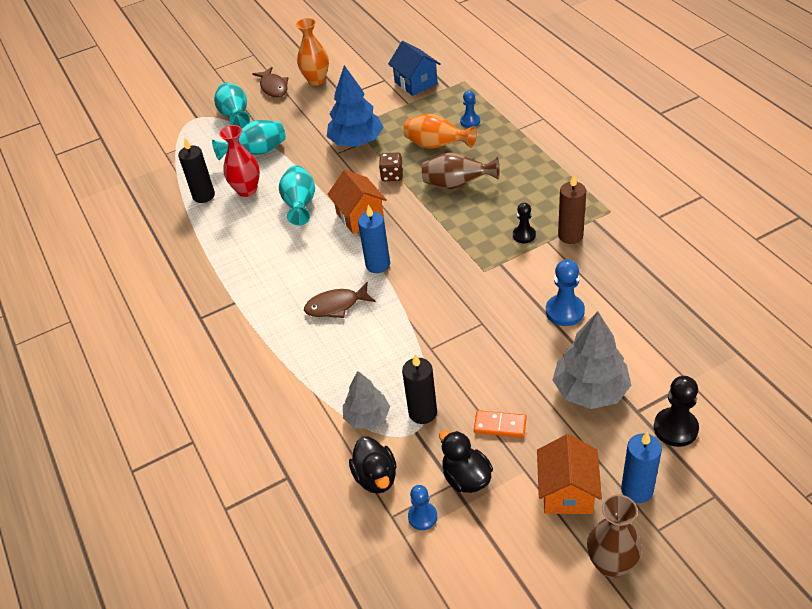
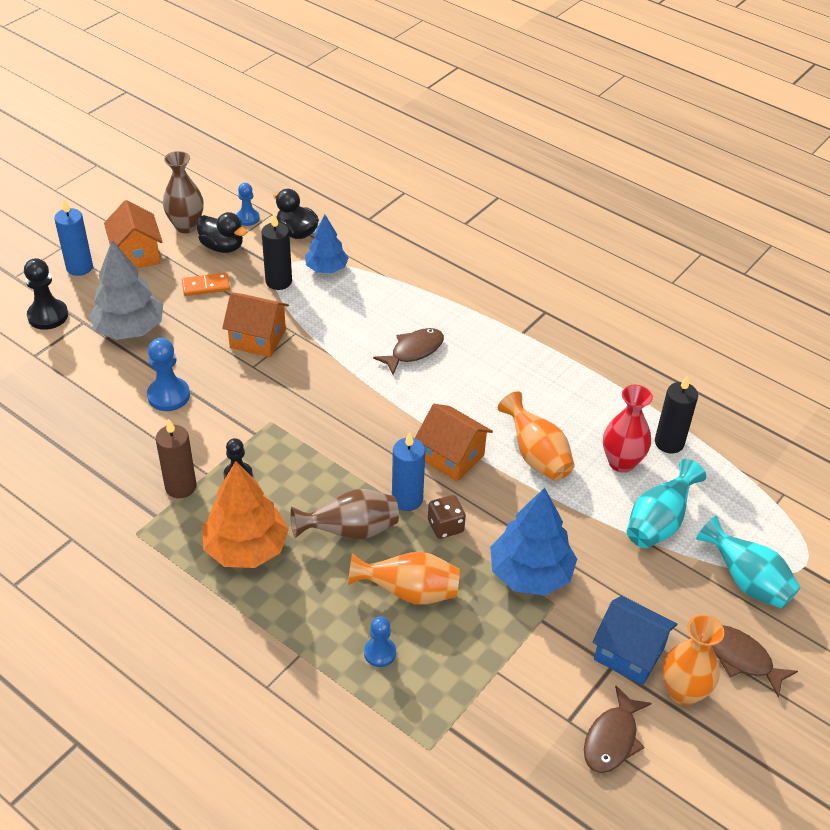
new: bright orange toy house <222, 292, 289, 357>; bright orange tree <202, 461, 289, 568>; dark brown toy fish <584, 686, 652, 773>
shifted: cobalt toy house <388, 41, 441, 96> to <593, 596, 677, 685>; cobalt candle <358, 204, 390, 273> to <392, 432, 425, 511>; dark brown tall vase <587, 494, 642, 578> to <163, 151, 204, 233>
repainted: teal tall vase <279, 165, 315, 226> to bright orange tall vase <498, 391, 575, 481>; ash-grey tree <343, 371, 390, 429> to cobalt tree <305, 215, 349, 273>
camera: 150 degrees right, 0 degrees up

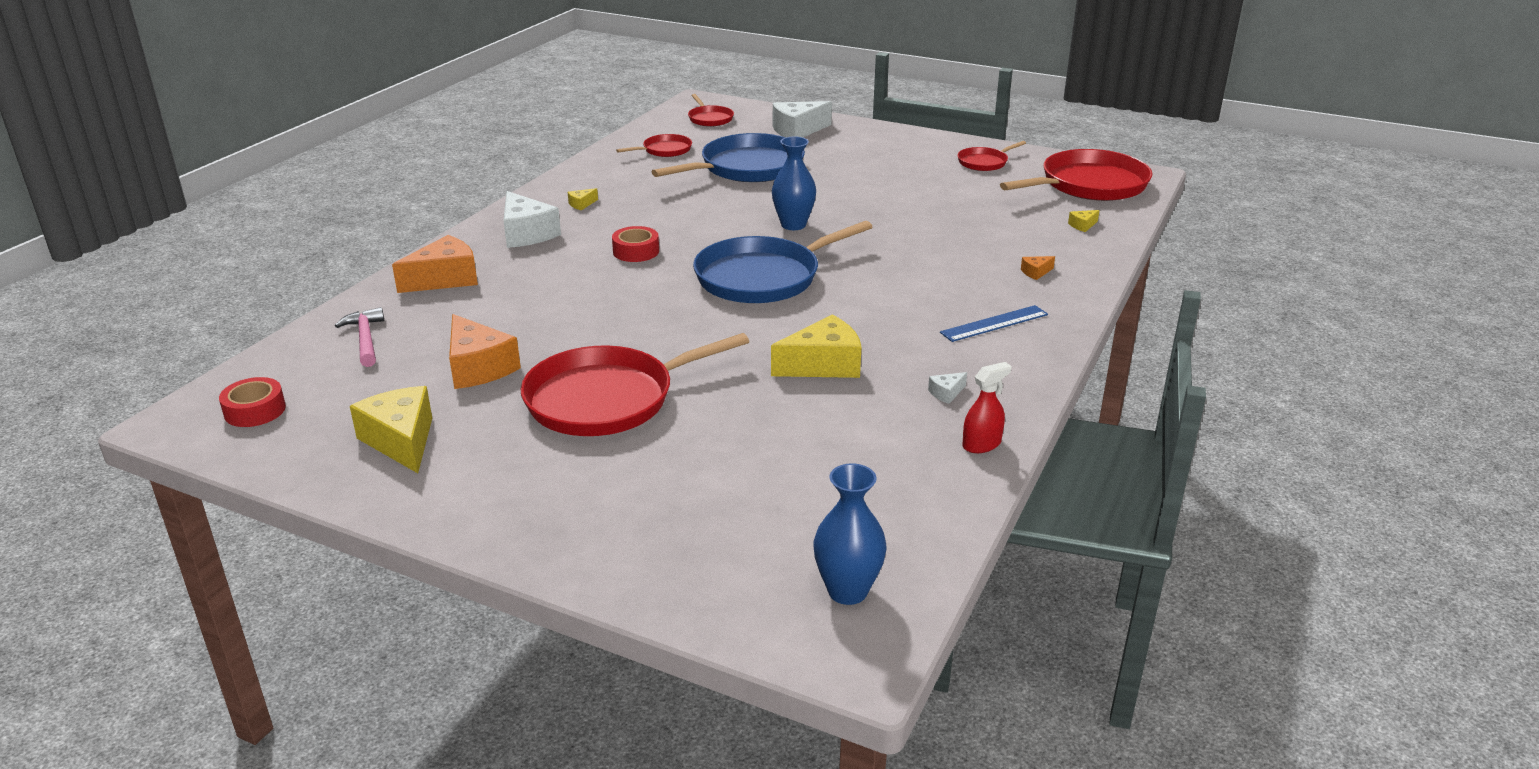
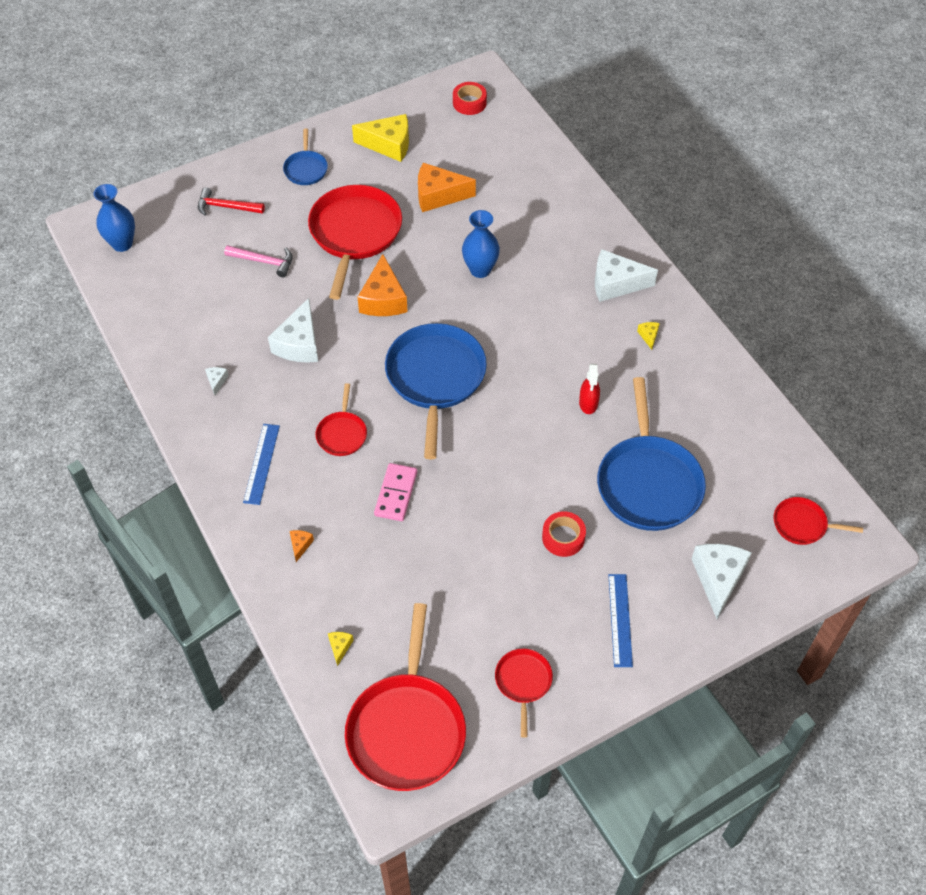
new: cobalt frying pan <283, 129, 328, 185>; crimson hammer <198, 187, 265, 216>; rosy domino piece <374, 463, 417, 521>; cobalt ruler <608, 574, 633, 667>
shifted: crimson frying pan <616, 134, 692, 157> to <315, 383, 367, 456>; cobalt tall vase <772, 137, 816, 230> to <462, 210, 500, 278>; crimson roll of tape <612, 226, 659, 262> to <542, 511, 586, 557>; bright orange piece of cheese <392, 235, 478, 293> to <357, 254, 408, 316>; rosy hammer <335, 307, 384, 367> to <224, 245, 293, 277>; crimson sprayer <962, 362, 1012, 453> to <579, 364, 600, 414>
repainted: yellow piece of cheese <771, 315, 861, 378> to white piece of cheese <268, 298, 318, 363>
camera: 125 degrees right, 25 degrees up

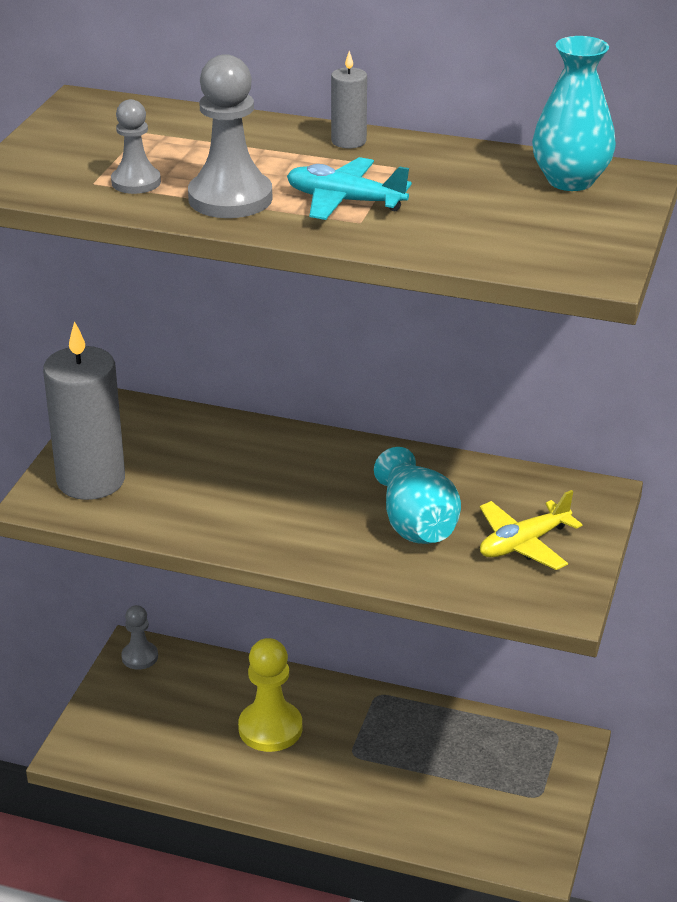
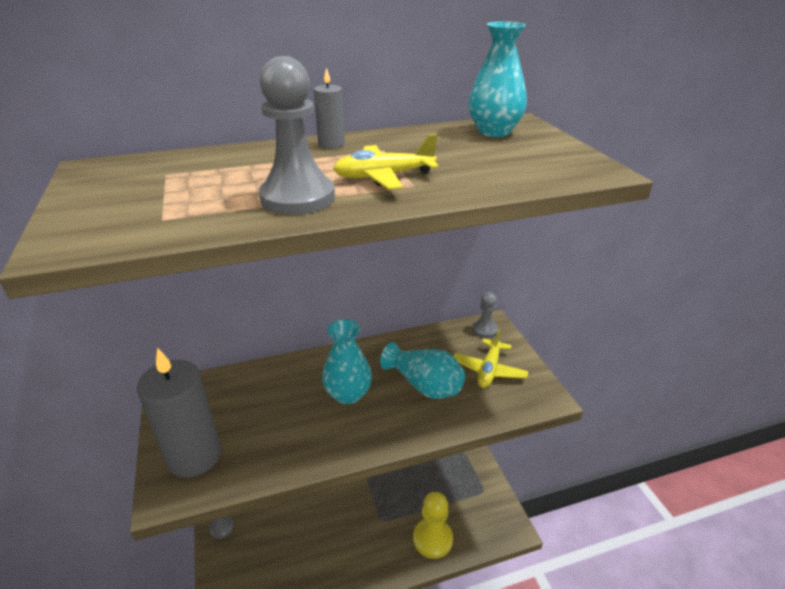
new: teal tall vase <322, 319, 372, 405>
shifted: ash-grey chess pawn <111, 99, 161, 194> to <472, 292, 498, 338>; yellow chess pawn <238, 638, 302, 752> to <413, 492, 453, 559>
repainted: teal aeroplane <287, 157, 412, 220> to yellow aeroplane <333, 134, 438, 190>
camera: 35 degrees left, 0 degrees up

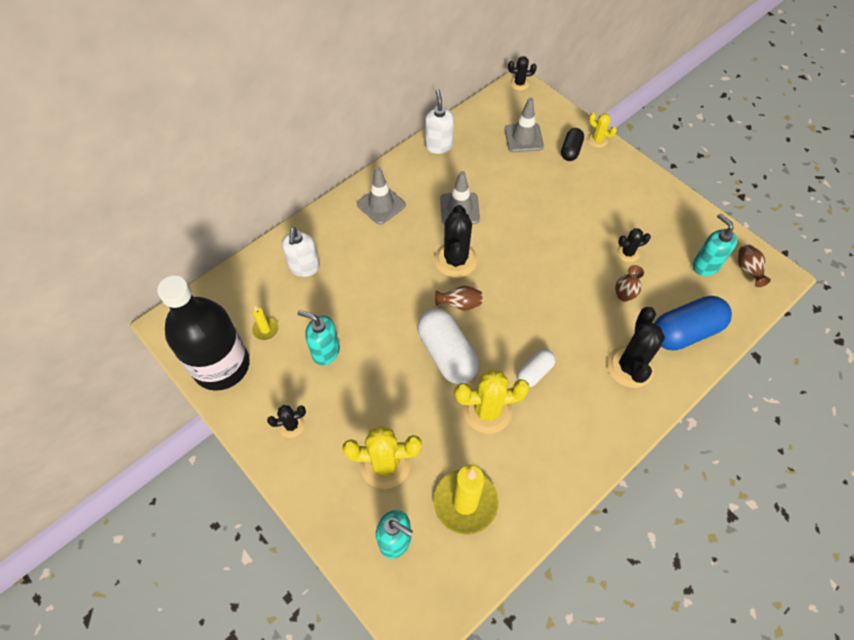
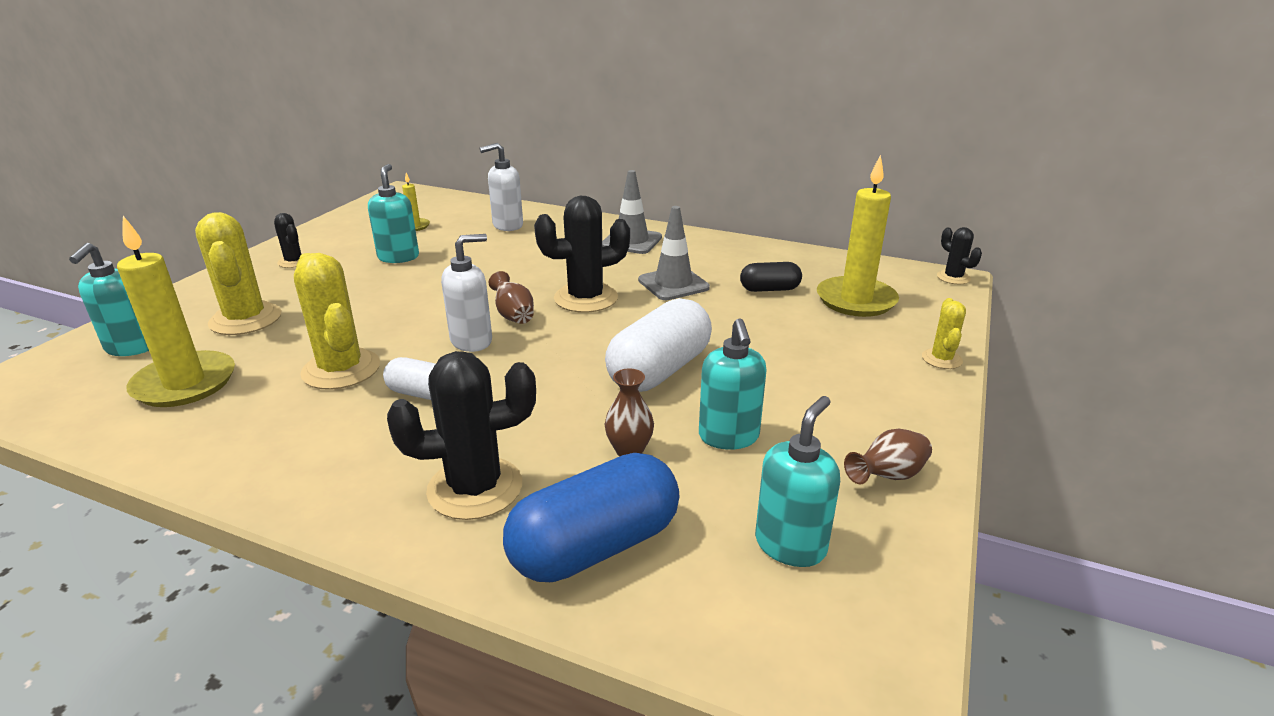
gone: ebony flask <157, 275, 250, 391>
shifted: white pump bottle <425, 89, 454, 154> to <441, 234, 492, 352>; ebony capsule <561, 128, 584, 161> to <740, 262, 802, 292>; dark brown tall vase <738, 244, 771, 287> to <844, 429, 932, 484>; white capsule <417, 308, 479, 384> to <605, 298, 712, 392>
swapped: ash-grey road cone <505, 98, 544, 152> to yellow candle <817, 155, 899, 317>; ebony cactus <617, 228, 651, 262> to teal pump bottle <699, 318, 767, 450>
rotated: cobalt capsule <654, 296, 732, 350> = <503, 453, 680, 582> 75 degrees counterclockwise
camera: 65 degrees right, 30 degrees down

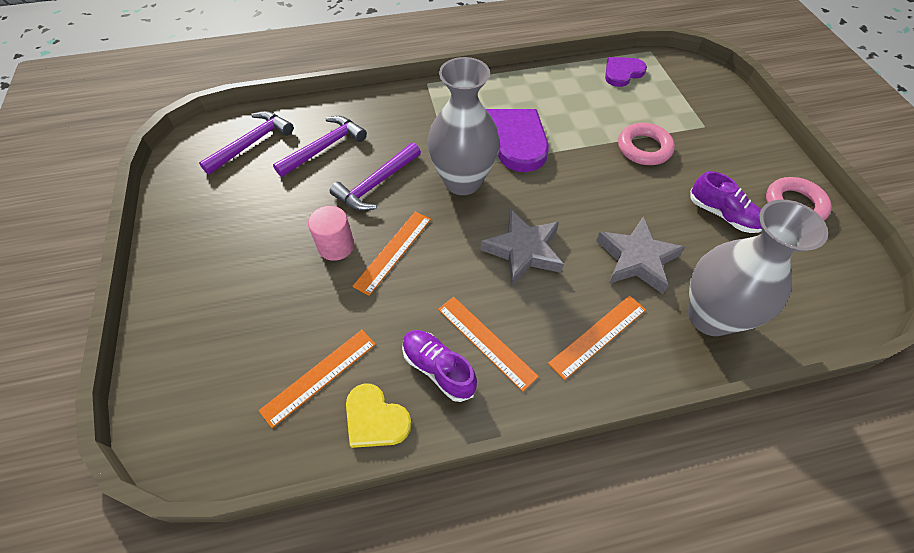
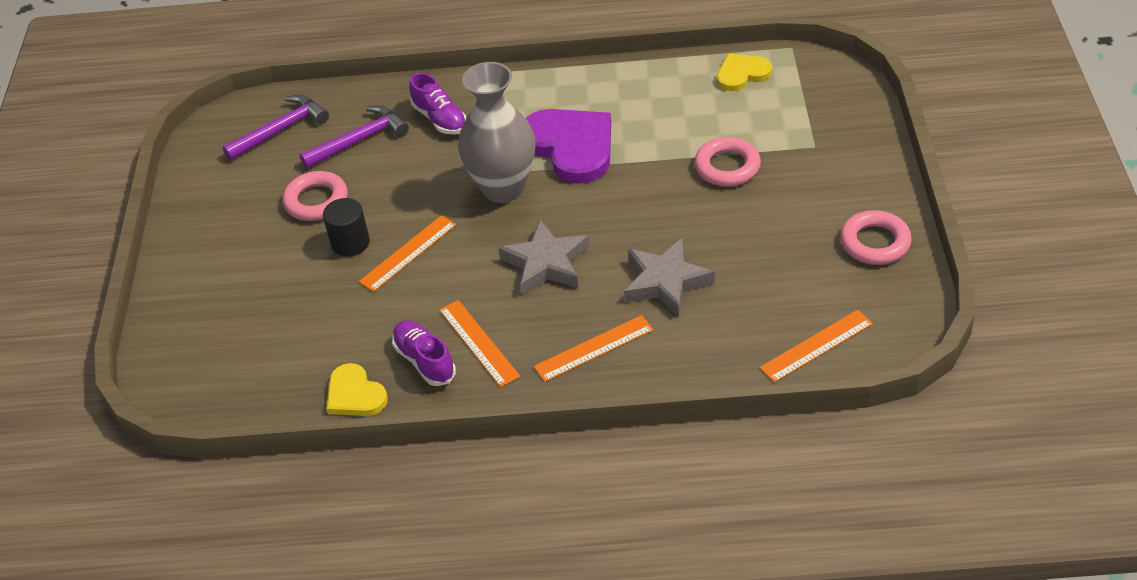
gone: violet hammer <330, 142, 421, 211>; ash-grey tall vase <688, 200, 828, 336>
new: rosy hoop <282, 171, 348, 221>
shifted: violet sneaker <690, 171, 762, 233> to <409, 73, 466, 134>; bright orange ruler <259, 330, 376, 428> to <759, 310, 873, 383>
repainted: violet love heart <605, 57, 647, 87> to yellow love heart <717, 53, 772, 91>; rosy cylinder <308, 206, 354, 261> to ebony cylinder <323, 198, 370, 257>
camera: 15 degrees right, 10 degrees down

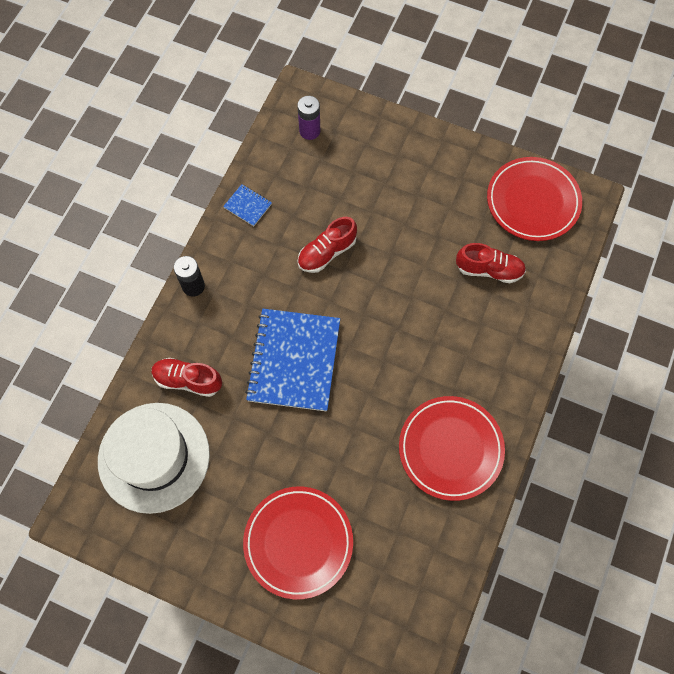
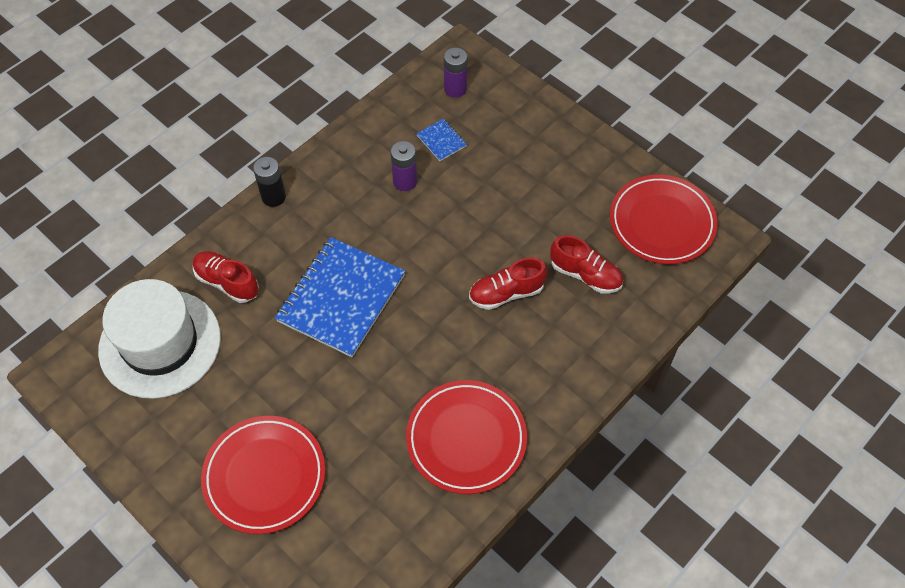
new: violet AA battery <391, 141, 417, 191>
shifted: cobalt notepad <223, 184, 272, 226> to <416, 119, 467, 161>; crimson sneaker <297, 217, 357, 273> to <469, 258, 547, 310>
camera: 20 degrees right, 10 degrees down

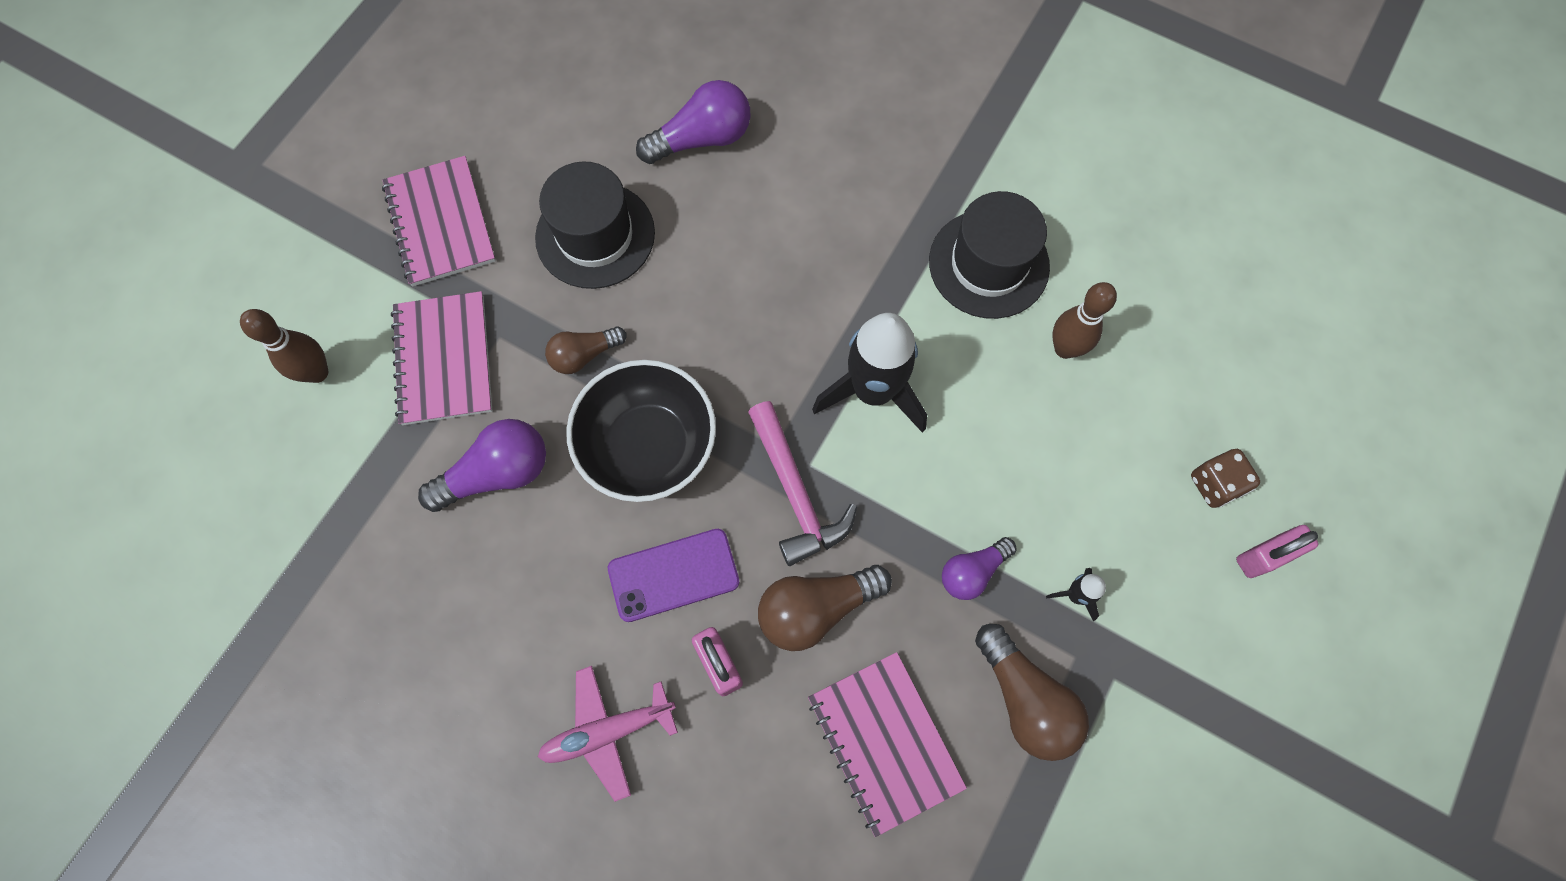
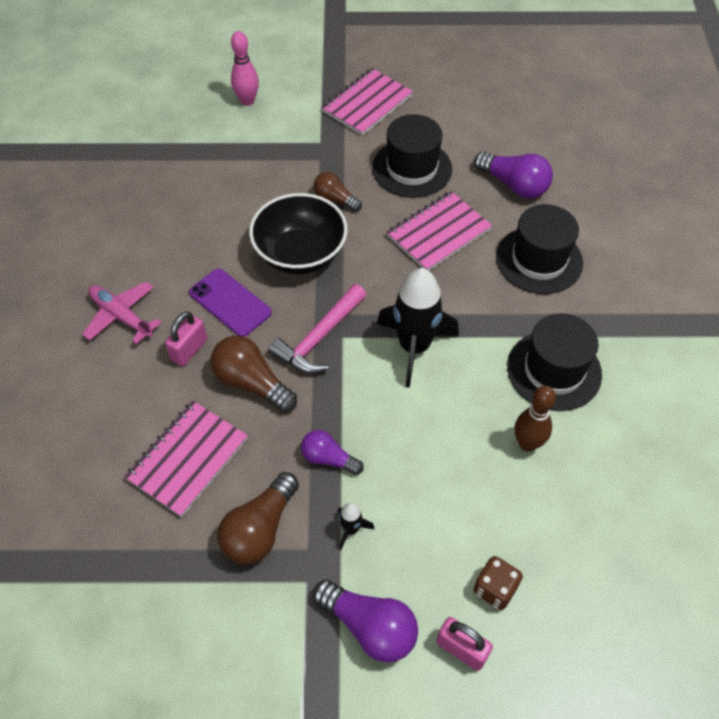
new: ebony tall hat <496, 204, 583, 294>
shifted: rosy notepad <391, 291, 492, 425> to <386, 191, 492, 271>; violet lightbulb <418, 419, 546, 512> to <313, 579, 418, 663>
repainted: dark brown tenpin <240, 309, 328, 383> to rosy tenpin <231, 31, 259, 106>
camera: 60 degrees right, 15 degrees down

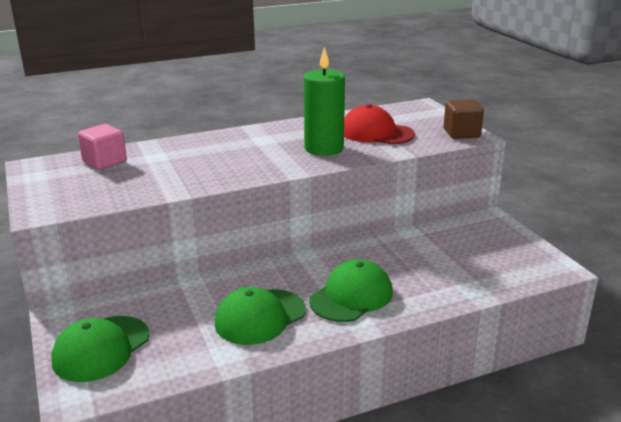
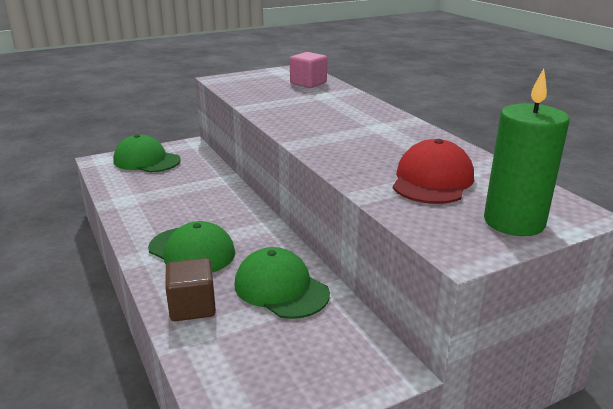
shifted: leaf-green candle <304, 47, 345, 156> to <484, 69, 570, 236>; dark brown cube <444, 99, 484, 139> to <165, 258, 216, 321>; leaf-green cap <215, 287, 306, 345> to <235, 247, 330, 319>
camera: 85 degrees right, 0 degrees up

